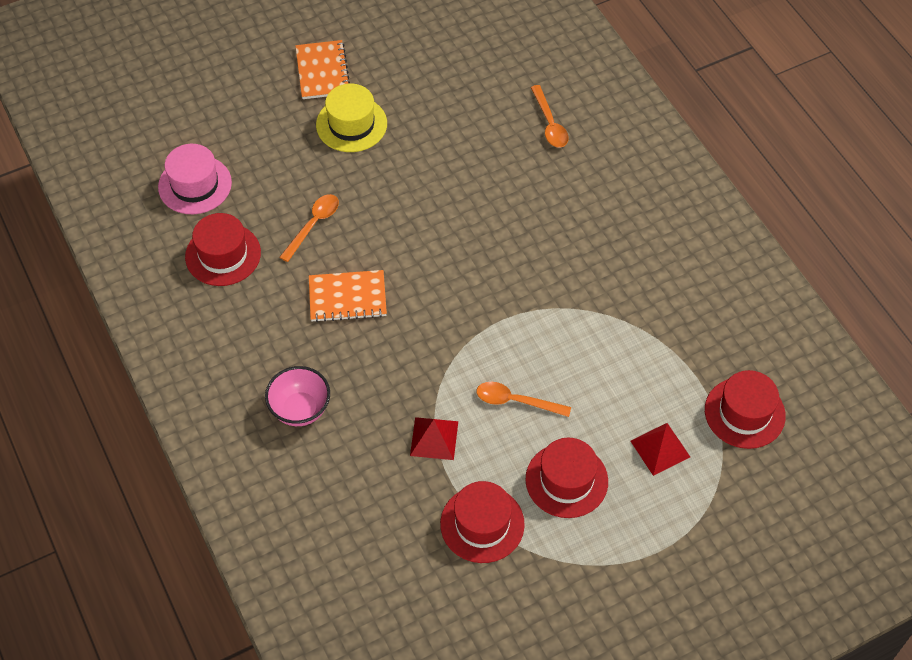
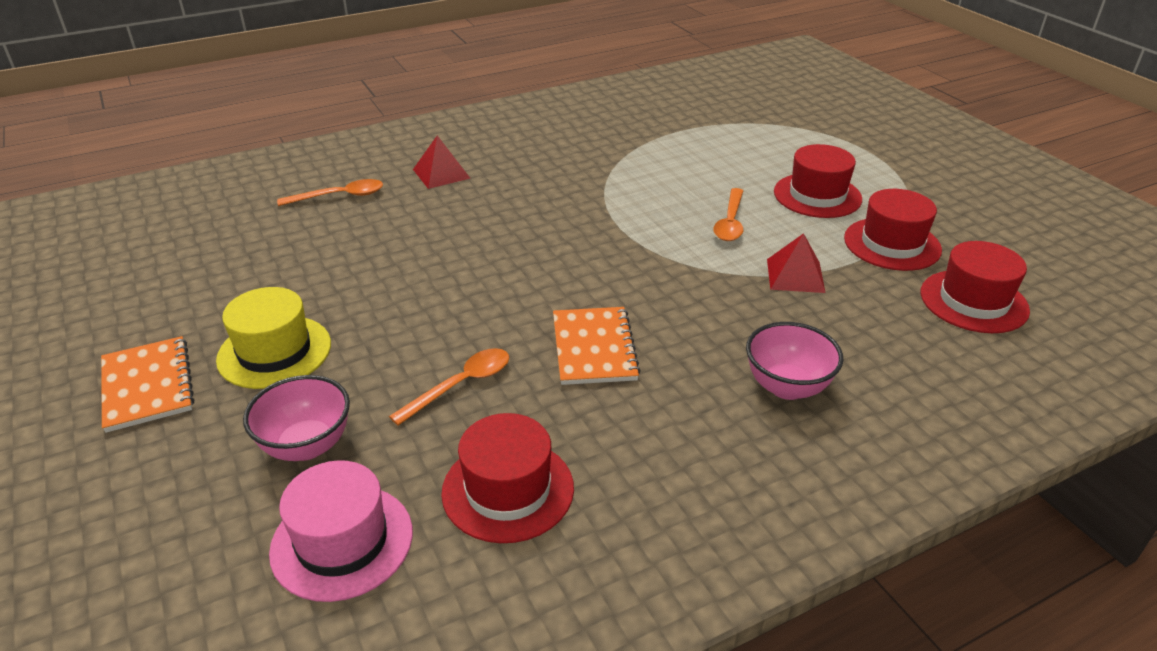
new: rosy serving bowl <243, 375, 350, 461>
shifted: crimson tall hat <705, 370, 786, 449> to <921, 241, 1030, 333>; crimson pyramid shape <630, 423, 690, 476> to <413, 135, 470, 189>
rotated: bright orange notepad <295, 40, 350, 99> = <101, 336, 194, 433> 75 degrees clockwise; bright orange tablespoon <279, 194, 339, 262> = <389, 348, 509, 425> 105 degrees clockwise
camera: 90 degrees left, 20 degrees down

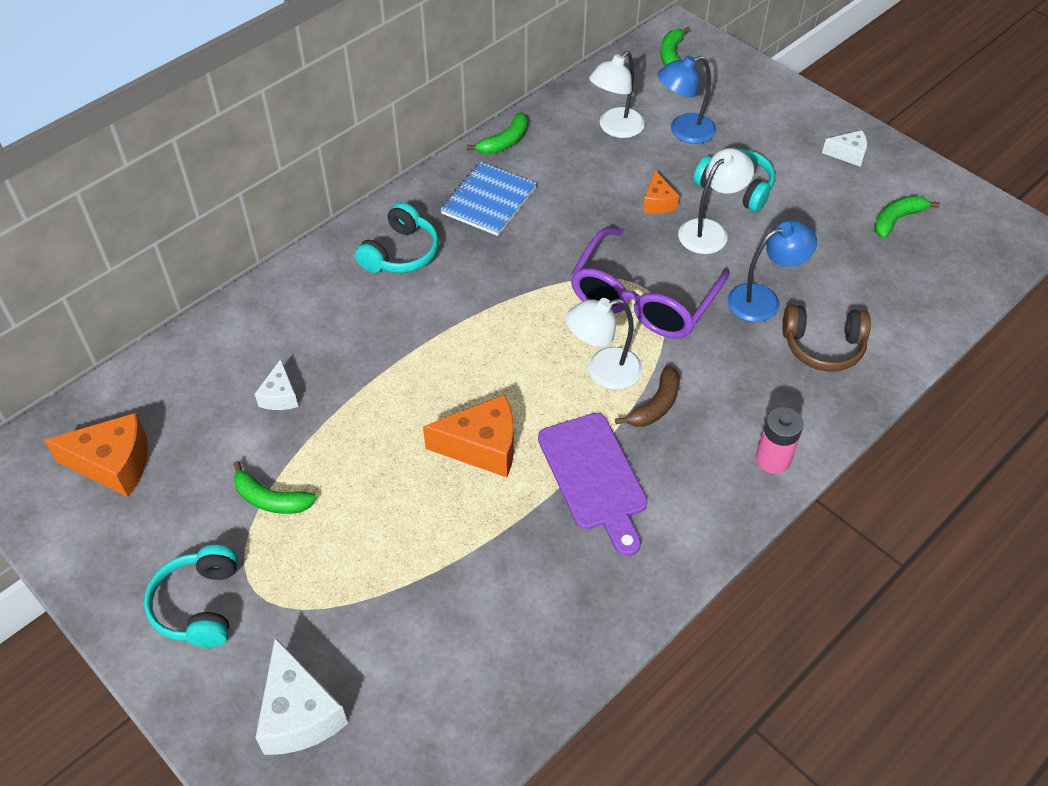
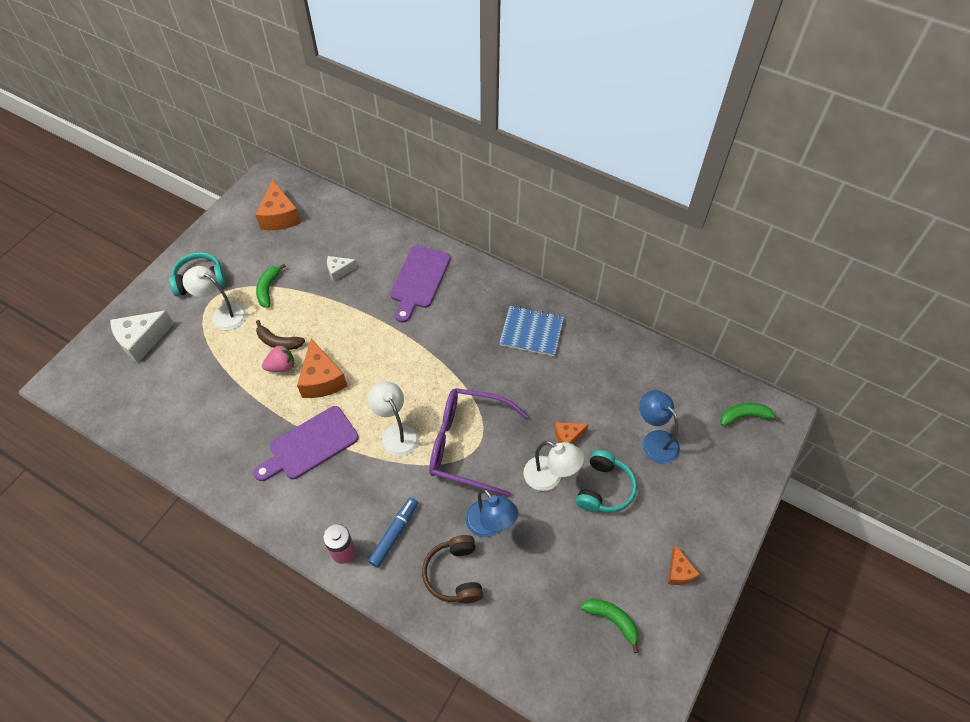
gone: leaf-green banana <467, 112, 528, 154>; teal over-ear headphones <355, 202, 439, 273>
new: violet chopping board <390, 246, 451, 323>; rosy toy strawberry <262, 345, 294, 372>; cobalt marker pen <368, 497, 418, 568>
shifted: white reading lamp <589, 51, 645, 138> to <182, 266, 247, 331>; dark brown banana <615, 365, 680, 427> to <256, 320, 305, 350>
repainted: white piece of cheese <822, 130, 867, 167> to bright orange piece of cheese <668, 545, 700, 585>
camera: 75 degrees right, 5 degrees up

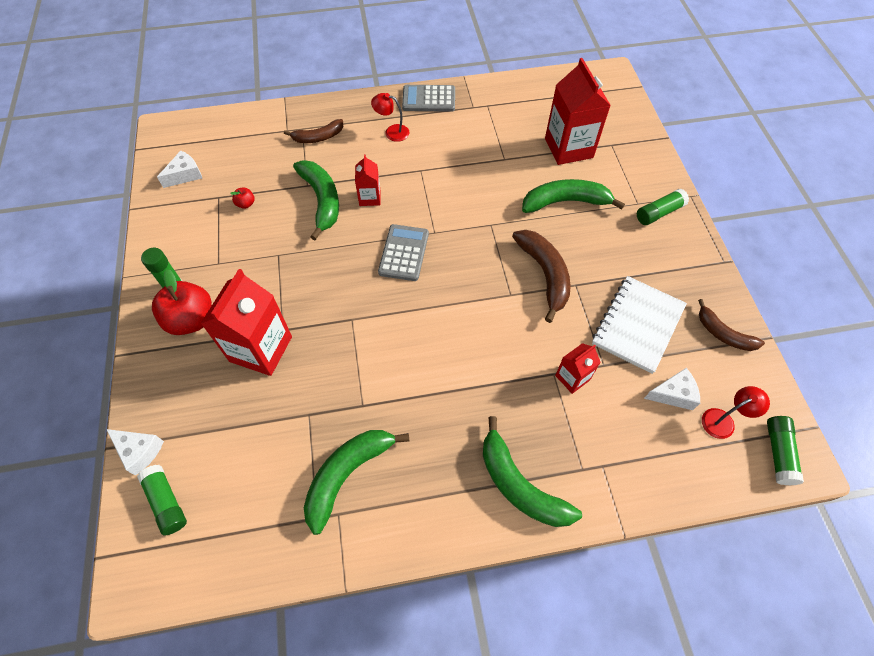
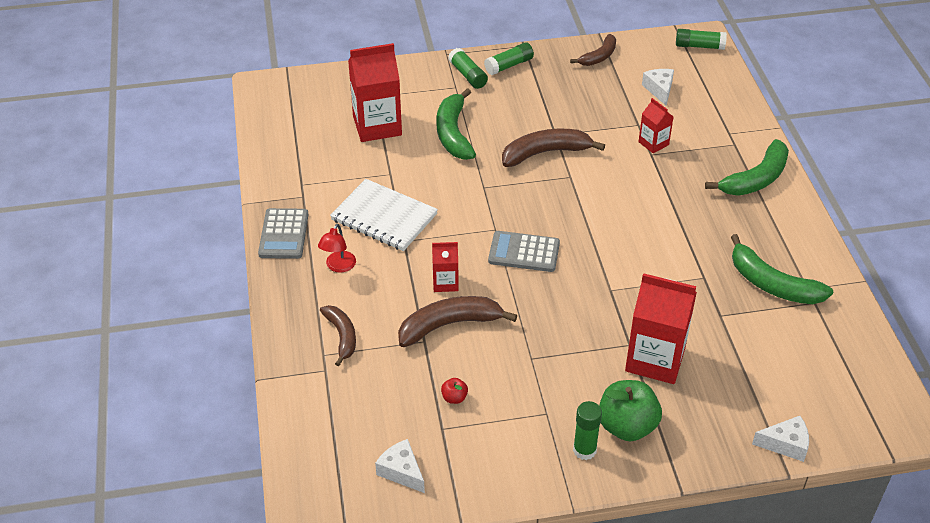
gone: crimson reading lamp <702, 386, 770, 439>
shifted: white notepad <592, 276, 687, 374> to <330, 179, 438, 251>; leaf-green glue <137, 465, 187, 535> to <484, 42, 534, 75>
repainted: leaf-green banana <293, 160, 339, 240> to dark brown banana <398, 296, 517, 347>; crimson toy apple <152, 269, 212, 335> to leaf-green toy apple <599, 380, 662, 441>
rotated: white piece of cheese <106, 429, 164, 475> = <752, 416, 809, 462> 60 degrees clockwise
camera: 90 degrees left, 15 degrees down

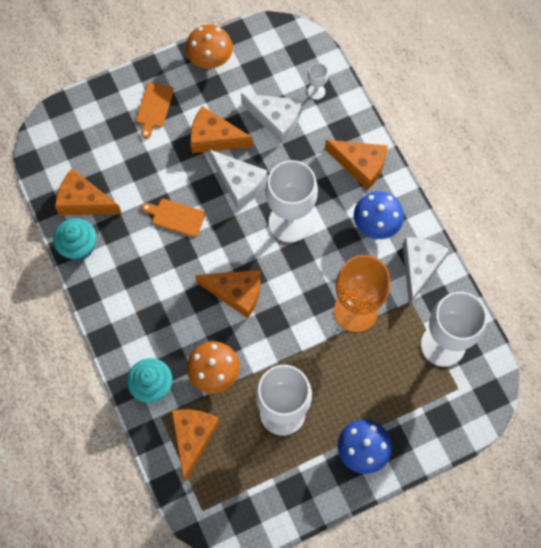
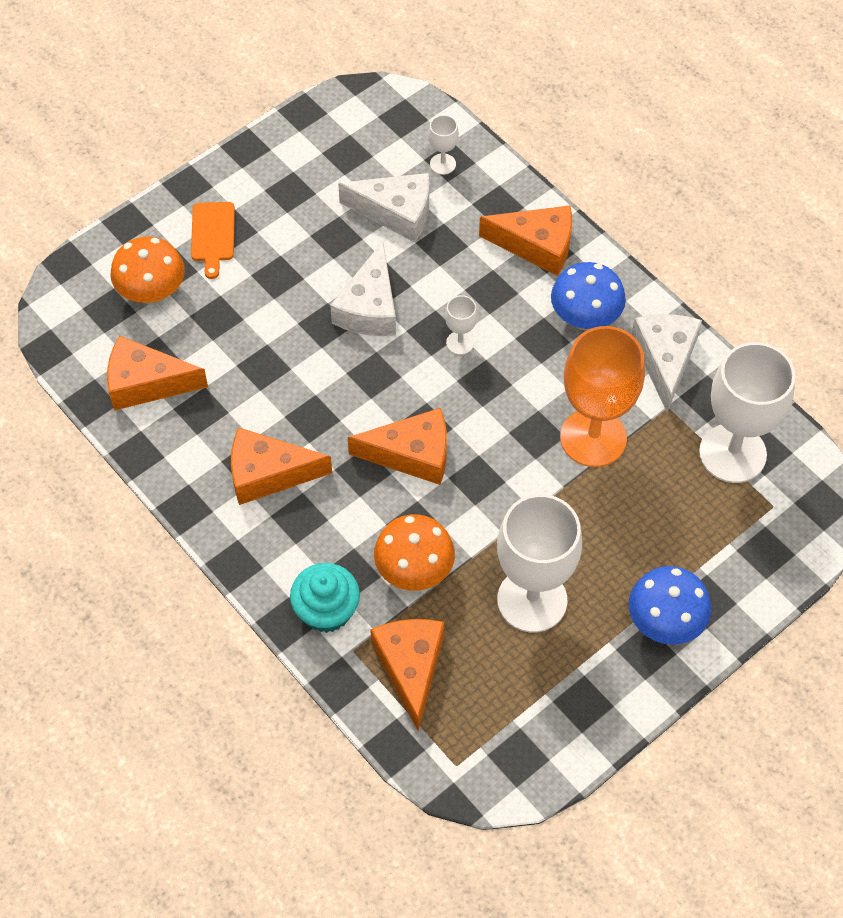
gone: bright orange chopping board <141, 199, 205, 237>; teal muffin <53, 218, 96, 261>
shifted: bright orange mushroom <186, 25, 233, 69> to <110, 237, 185, 305>; bright orange piece of cheese <190, 106, 253, 153> to <231, 427, 332, 505>
rotated: white piece of cheese <209, 149, 267, 209> = <330, 241, 396, 336> 75 degrees clockwise
scaled: white chalice <265, 160, 318, 243> = <445, 295, 477, 355> x0.43
camera: 15 degrees left, 10 degrees down

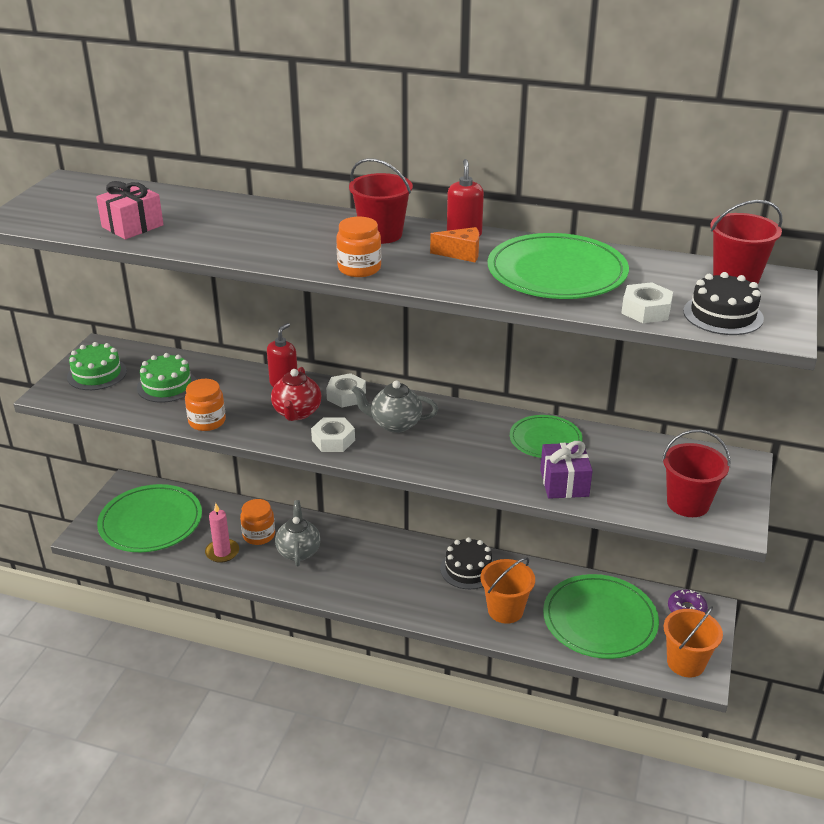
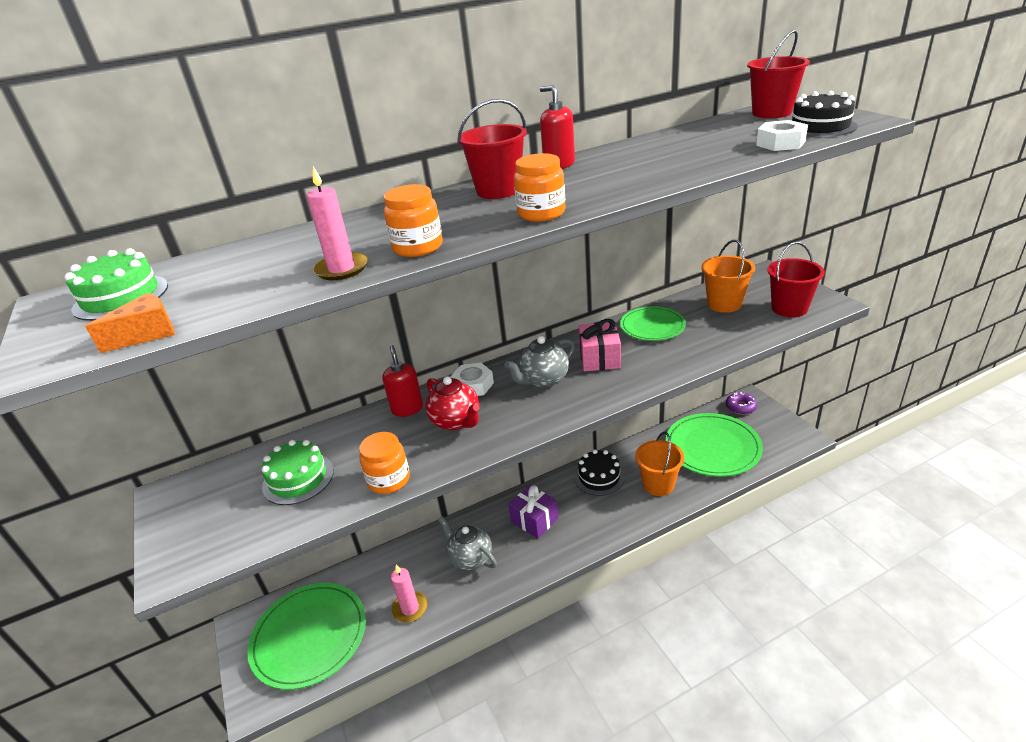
gone: leaf-green plate <488, 233, 629, 299>; white hexagon nut <311, 417, 355, 452>
new: rosy candle <307, 166, 368, 280>
shifted: rosy gift <96, 181, 164, 239> to <579, 319, 621, 371>; bright orange piece of cheese <430, 227, 479, 262> to <85, 293, 175, 353>; leaf-green gateau <67, 342, 127, 390> to <65, 248, 168, 321>; violet gift <540, 441, 593, 499> to <508, 485, 559, 539>; bright orange jar <240, 499, 275, 545> to <384, 184, 443, 257>; bright orange pail <664, 606, 723, 677> to <701, 240, 755, 313>
camera: 40 degrees left, 0 degrees up

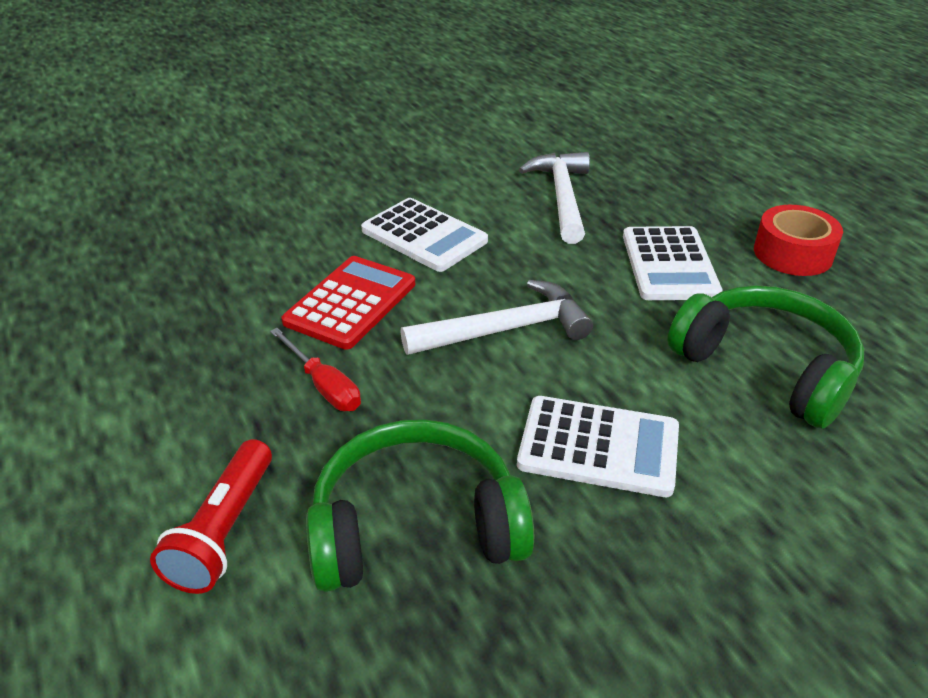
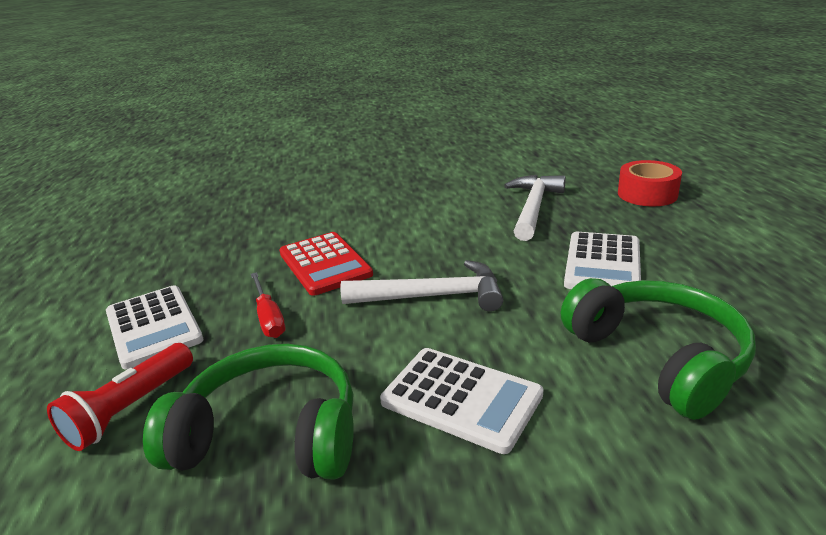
shifted: white calculator <361, 198, 488, 272> to <106, 285, 203, 369>; crimson roll of tape <754, 205, 843, 276> to <618, 160, 682, 206>
rotated: crimson calculator <281, 256, 415, 350> = <279, 232, 373, 296> 105 degrees clockwise
camera: 20 degrees right, 10 degrees down

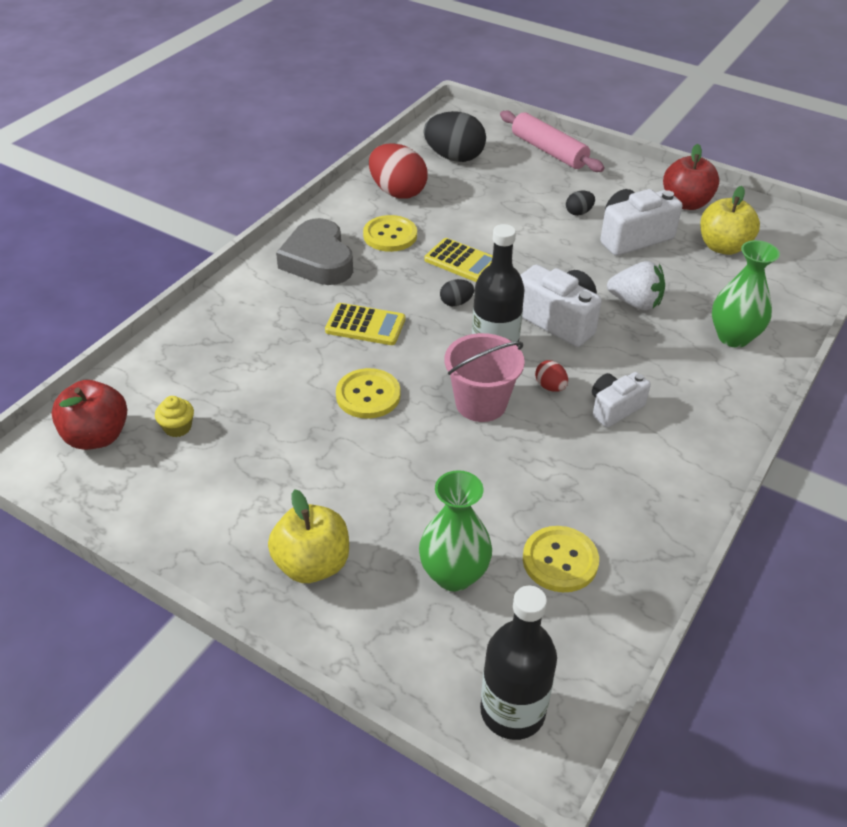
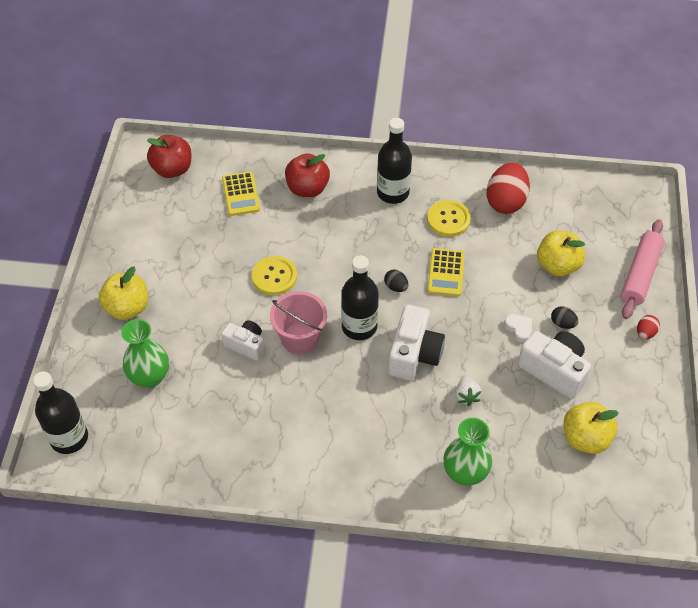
gone: ebony egg shape <423, 111, 486, 162>; yellow muffin <155, 396, 194, 437>; yellow shirt button <523, 526, 599, 592>
new: yellow toy apple <537, 230, 585, 276>; white love heart <504, 314, 532, 343>
shifted: crimson toy apple <663, 144, 719, 210> to <285, 153, 330, 197>; yellow calculator <325, 303, 405, 345> to <222, 171, 260, 216>; crimson egg shape <535, 360, 568, 392> to <637, 315, 660, 339>; white photo camera <592, 372, 651, 428> to <221, 320, 265, 361>
swapped: ash-grey love heart <276, 218, 353, 285> to ebony flask <377, 118, 412, 204>
scaled: white toy strawberry <607, 261, 665, 310> = <455, 377, 482, 406> x0.65
camera: 65 degrees right, 10 degrees up

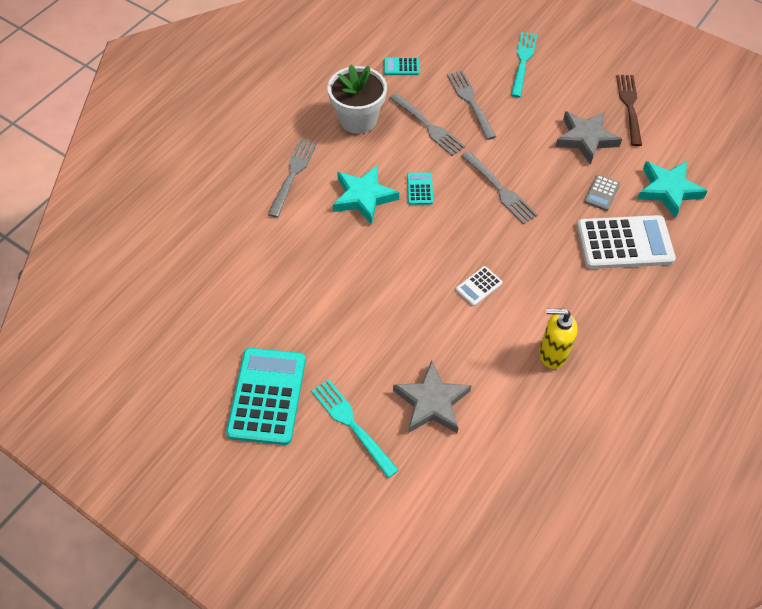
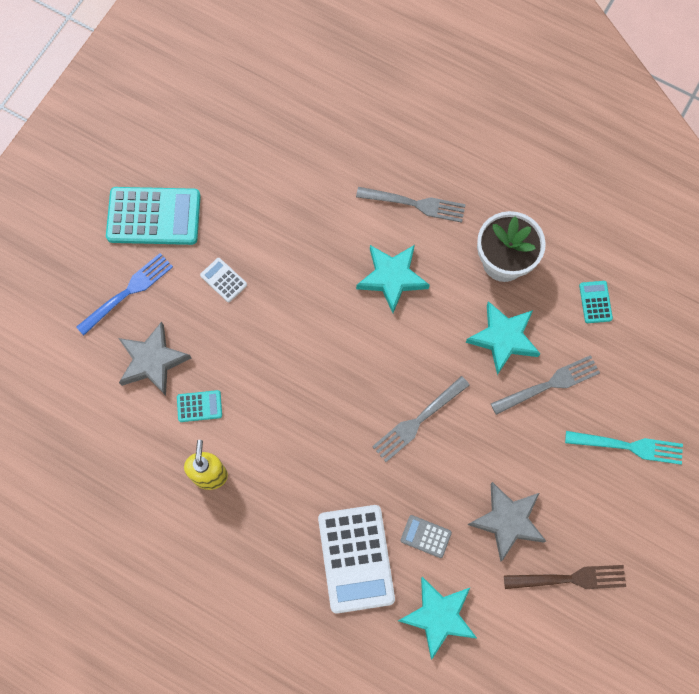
shifted: teal calculator <407, 173, 433, 205> to <177, 390, 222, 422>; white calculator <456, 266, 503, 306> to <200, 258, 247, 302>
swapped: ash-grey fork <390, 93, 465, 156> to teal star <465, 301, 541, 375>
repainted: teal fork <311, 379, 399, 478> to cobalt fork <76, 253, 173, 335>
camera: 85 degrees right, 15 degrees up

